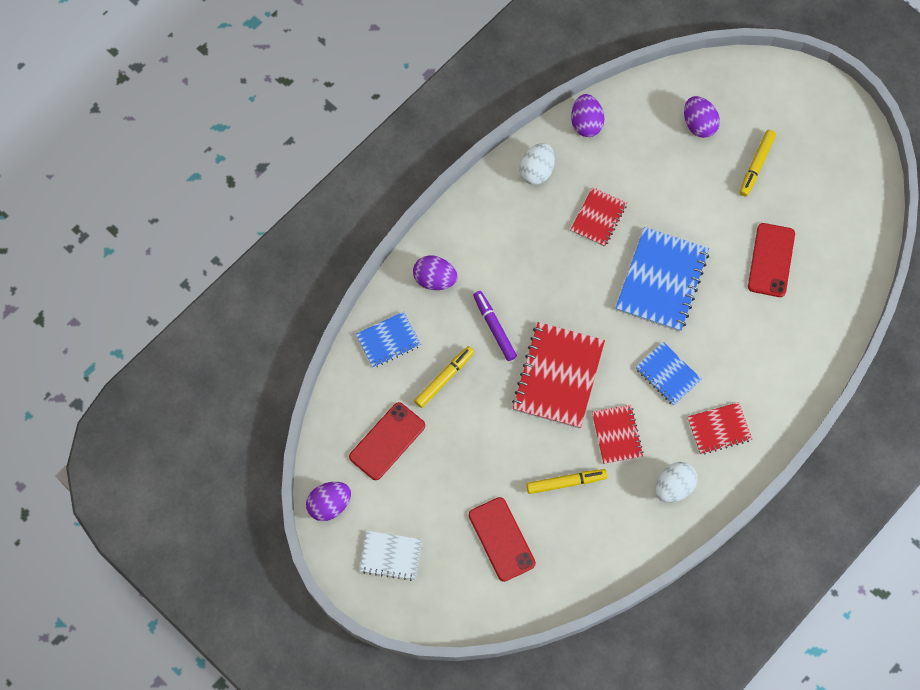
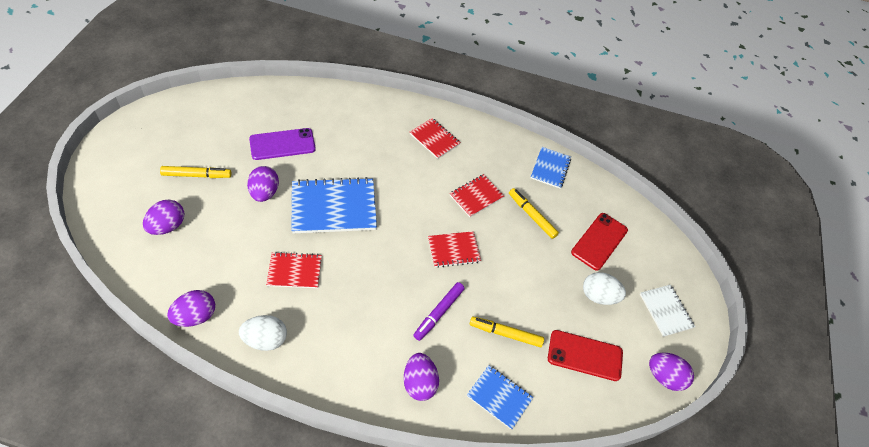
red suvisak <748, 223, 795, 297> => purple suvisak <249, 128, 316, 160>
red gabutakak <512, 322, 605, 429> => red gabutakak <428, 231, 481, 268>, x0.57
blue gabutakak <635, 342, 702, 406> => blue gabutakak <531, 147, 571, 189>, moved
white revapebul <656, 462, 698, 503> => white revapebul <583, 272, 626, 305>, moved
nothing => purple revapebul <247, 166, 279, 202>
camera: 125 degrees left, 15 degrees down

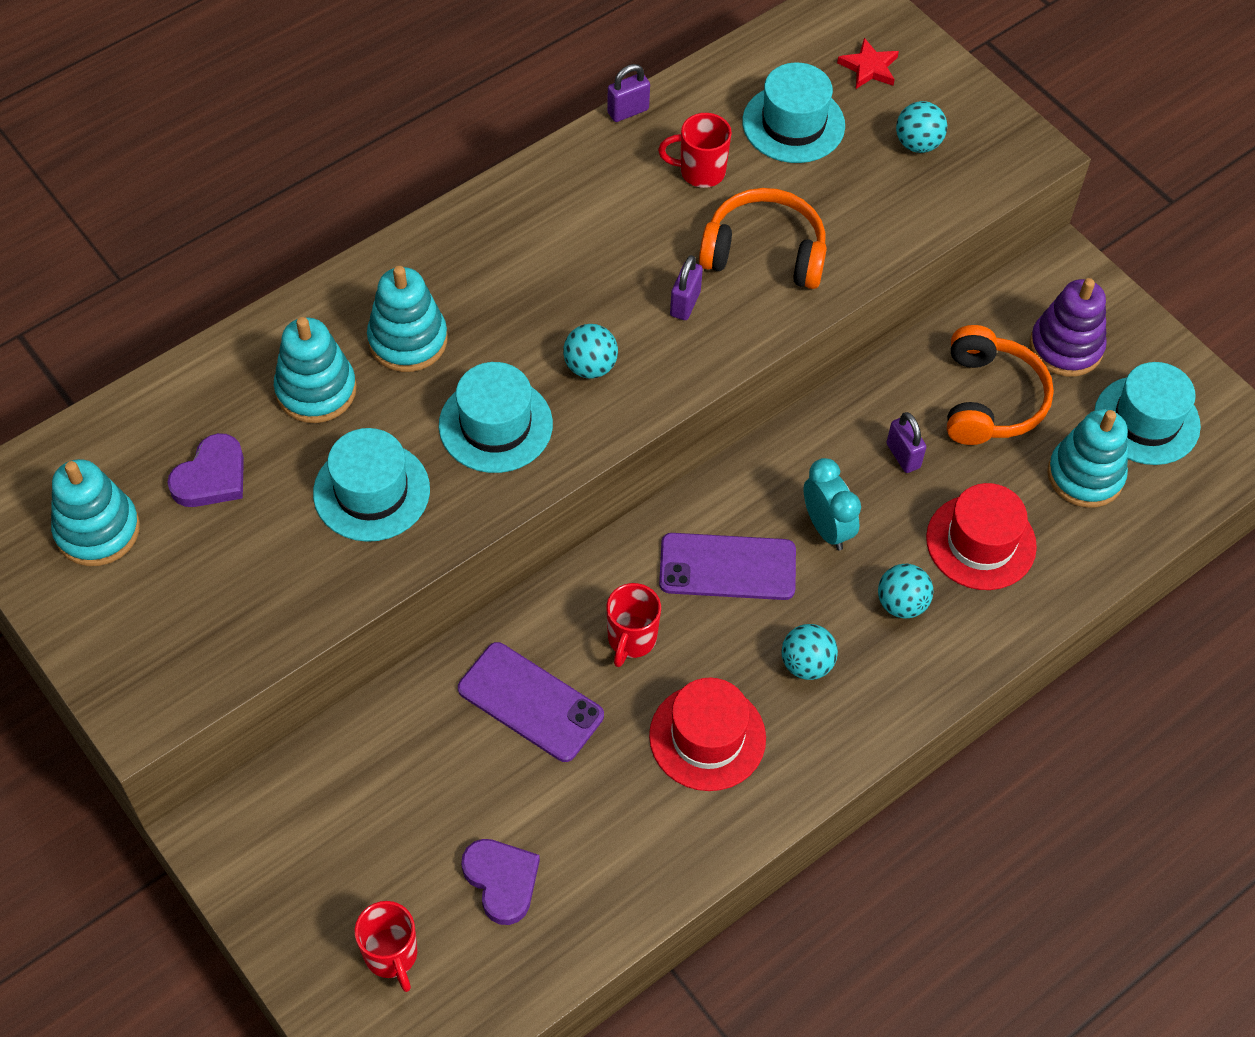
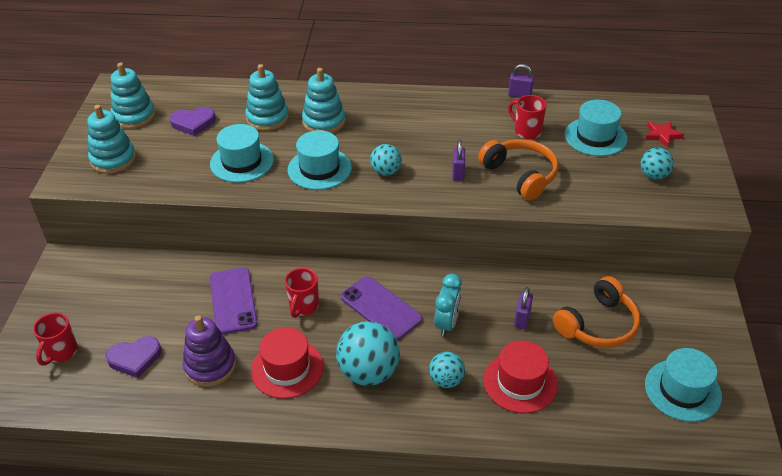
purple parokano <670, 255, 703, 320> => purple parokano <452, 139, 465, 181>, 60 degrees counterclockwise
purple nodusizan <1030, 278, 1107, 377> => purple nodusizan <183, 315, 236, 387>, moved
turquoise nodusizan <1047, 409, 1128, 508> => turquoise nodusizan <87, 105, 136, 174>, moved
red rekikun <607, 583, 661, 667> => red rekikun <285, 268, 319, 318>, 45 degrees counterclockwise
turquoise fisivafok <781, 624, 838, 680> => turquoise fisivafok <336, 321, 400, 386>, x1.76
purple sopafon <461, 839, 540, 925> => purple sopafon <106, 336, 162, 378>, 60 degrees clockwise
camera: 45 degrees right, 15 degrees down

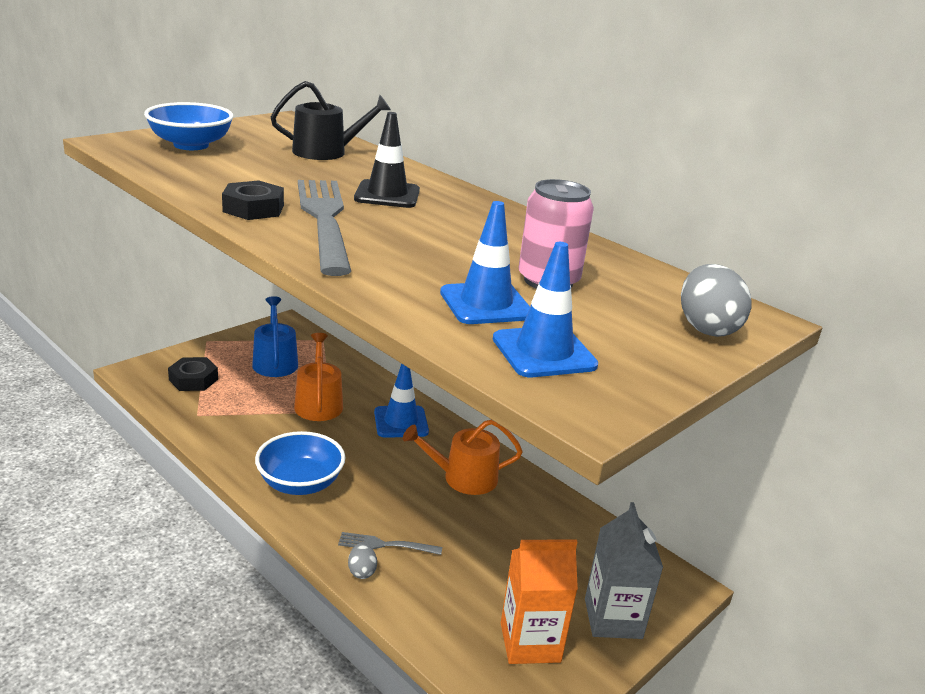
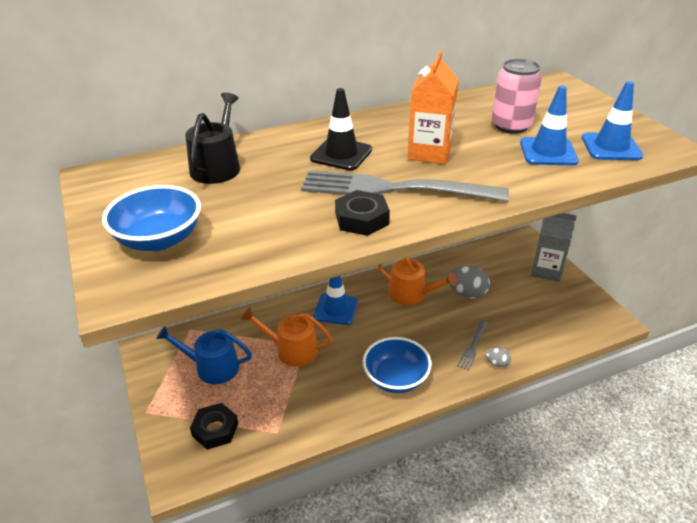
grey revapebul <681, 264, 752, 337> => grey revapebul <447, 266, 490, 299>, moved
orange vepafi <403, 420, 523, 495> => orange vepafi <378, 257, 457, 305>, 75 degrees counterclockwise
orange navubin <501, 539, 578, 664> => orange navubin <408, 51, 459, 164>, moved
camera: 65 degrees left, 10 degrees up

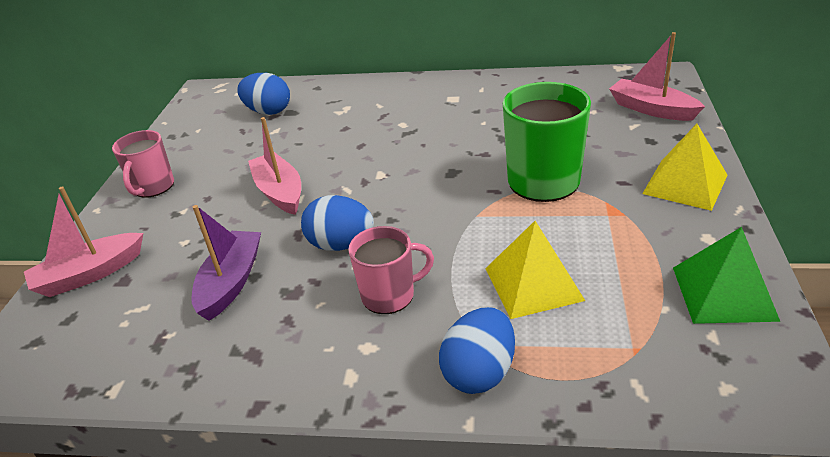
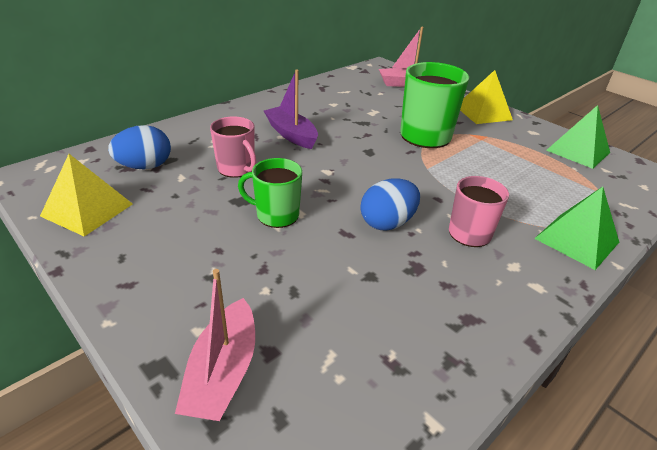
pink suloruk <248, 117, 301, 215> => green rekikun <238, 158, 302, 228>
pink rekikun <112, 130, 174, 198> => pink rekikun <210, 116, 257, 178>, moved
purple suloruk <191, 205, 261, 321> => purple suloruk <264, 70, 318, 149>, moved
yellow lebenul <485, 221, 585, 319> => yellow lebenul <40, 154, 132, 236>, moved
blue revapebul <439, 307, 515, 394> => green lebenul <534, 187, 619, 270>
camera: 55 degrees left, 0 degrees up

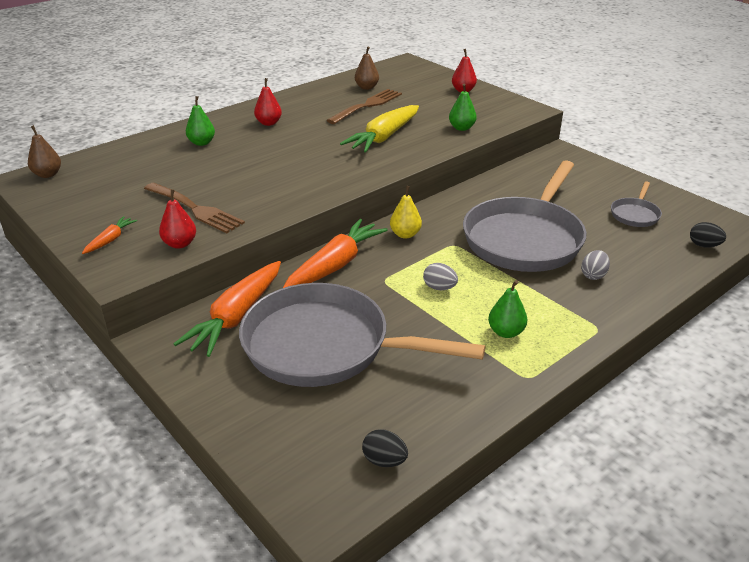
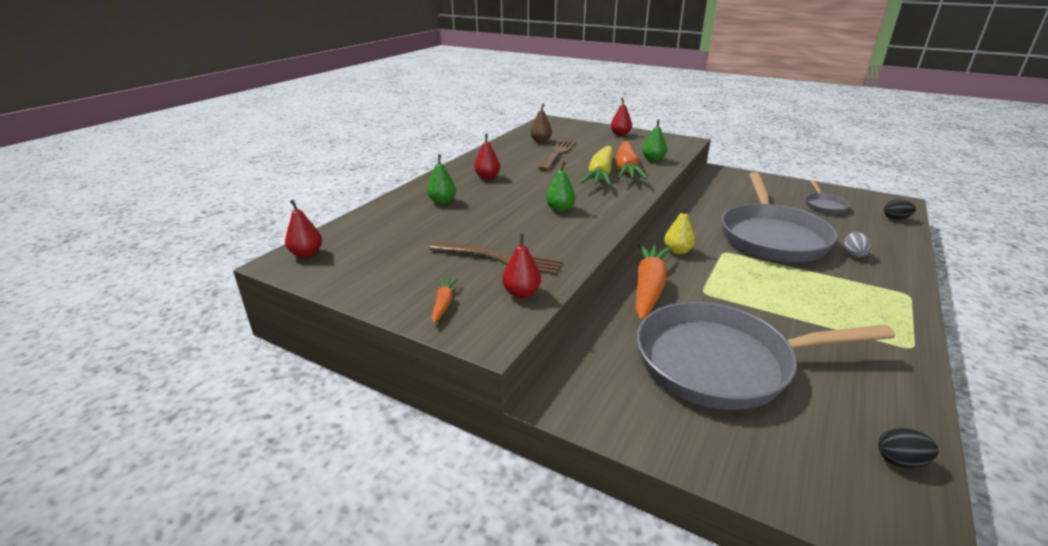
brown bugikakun <28, 125, 61, 178> => red bugikakun <285, 200, 322, 258>
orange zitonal <174, 261, 281, 357> => orange zitonal <616, 141, 648, 179>, moved
grey revapebul <423, 263, 458, 290> => nothing
green bugikakun <488, 280, 527, 338> => green bugikakun <546, 161, 576, 212>, moved
camera: 20 degrees left, 5 degrees down

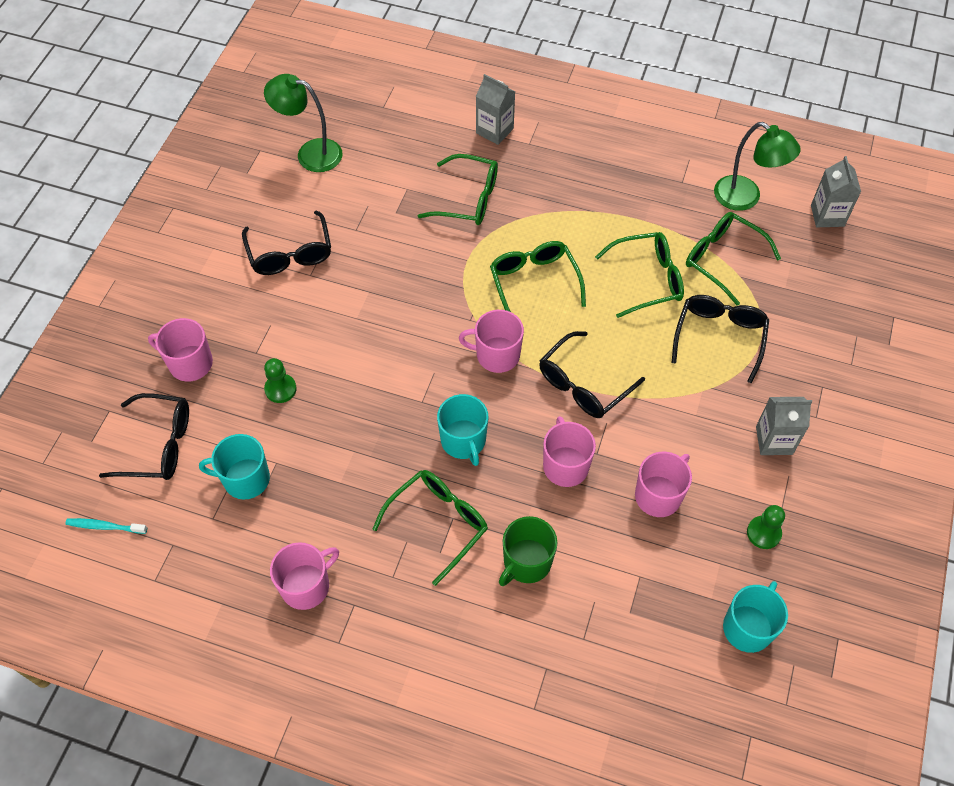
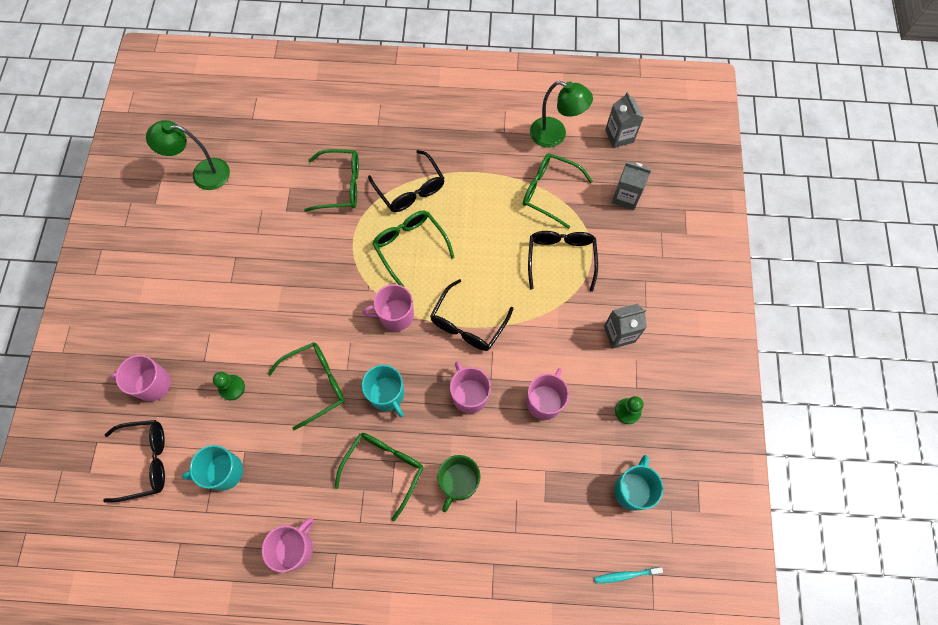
grey navubin <476, 74, 515, 145> => grey navubin <612, 161, 651, 210>, moved
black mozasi <242, 211, 331, 275> => black mozasi <368, 150, 445, 212>, moved
green mozasi <595, 232, 684, 318> => green mozasi <268, 342, 345, 430>, moved
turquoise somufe <65, 518, 147, 534> => turquoise somufe <594, 567, 663, 583>, moved
camera: 15 degrees left, 10 degrees up

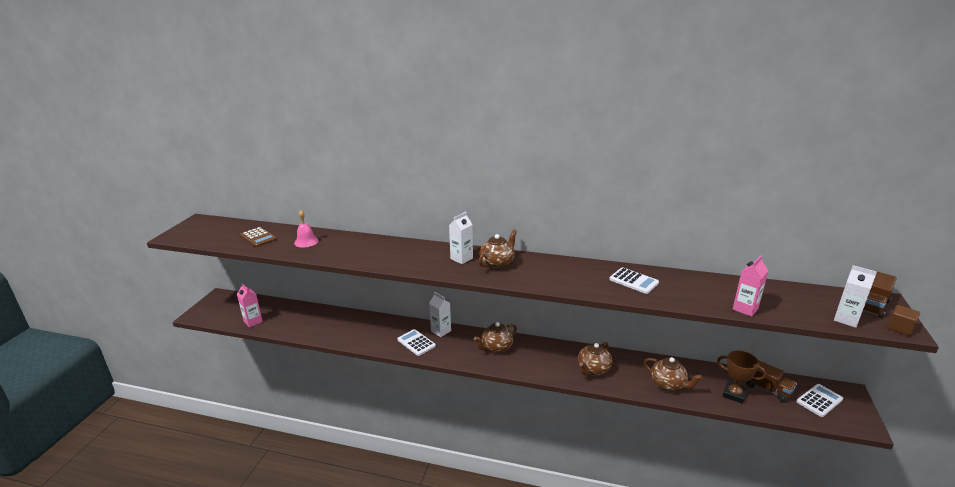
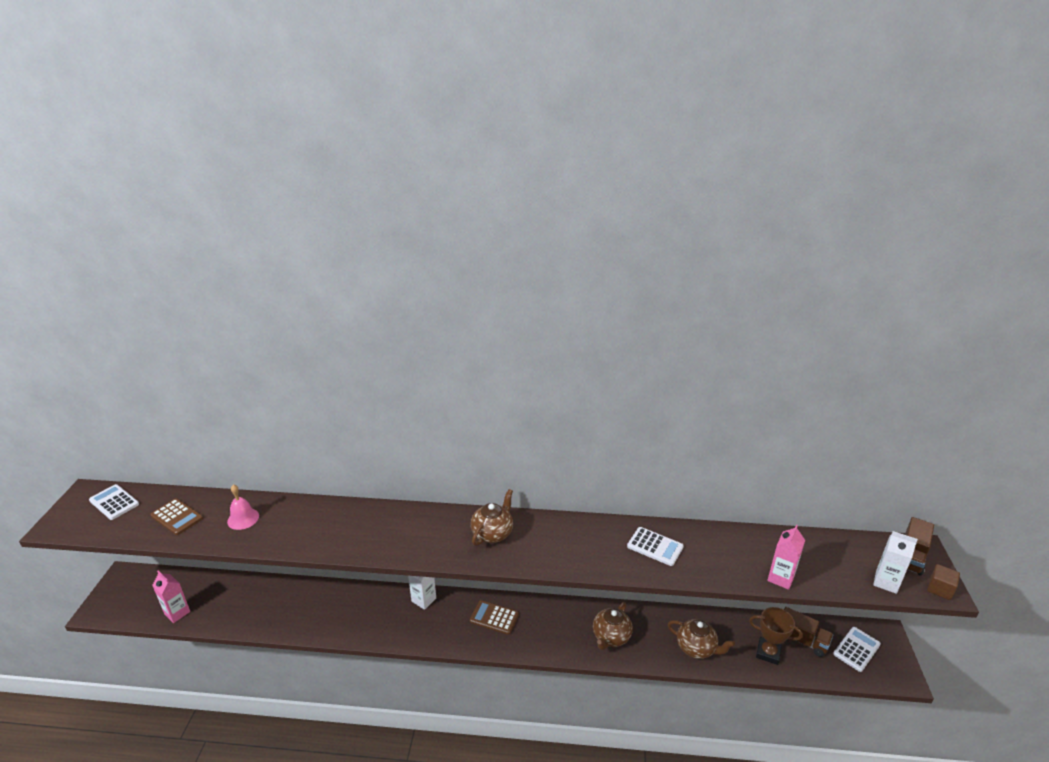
white navubin <449, 212, 473, 264> => nothing
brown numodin <474, 322, 517, 353> => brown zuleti <470, 600, 519, 635>
white zuleti <397, 329, 436, 356> => white zuleti <89, 484, 139, 520>, moved
camera: 10 degrees left, 5 degrees up

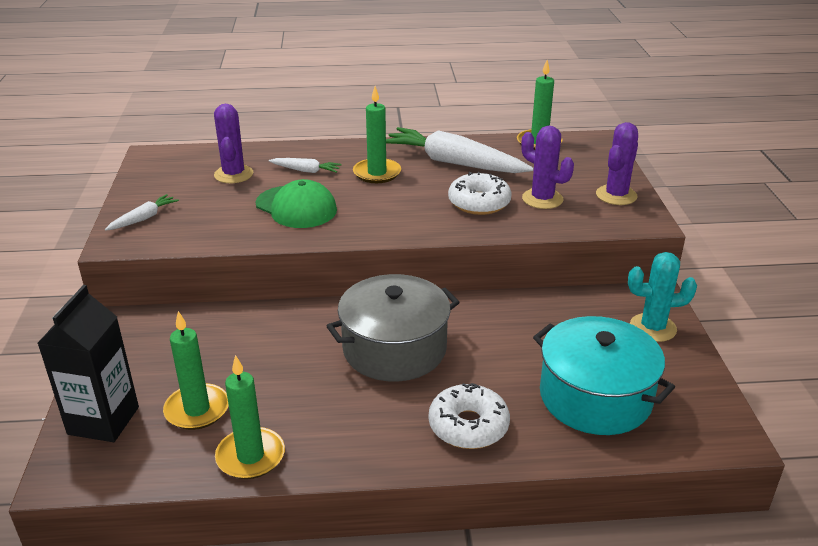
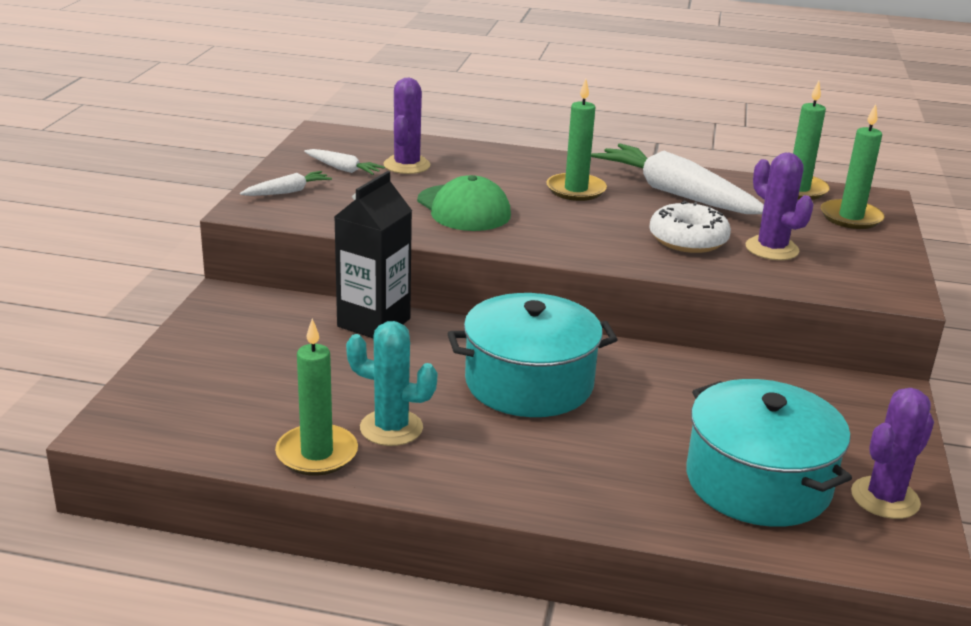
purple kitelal <596, 122, 638, 205> => purple kitelal <851, 388, 934, 519>, moved
white zitonal <269, 158, 342, 173> => white zitonal <304, 149, 385, 175>, moved
turquoise kitelal <628, 252, 697, 342> => turquoise kitelal <346, 321, 437, 446>, moved
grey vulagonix <327, 274, 460, 381> => turquoise vulagonix <447, 293, 618, 417>
black navubin <37, 285, 139, 442> => black navubin <334, 171, 412, 339>, moved
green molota <163, 311, 229, 430> => green molota <821, 104, 885, 229>, moved
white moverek <429, 383, 510, 449> => nothing
camera: 15 degrees right, 5 degrees down

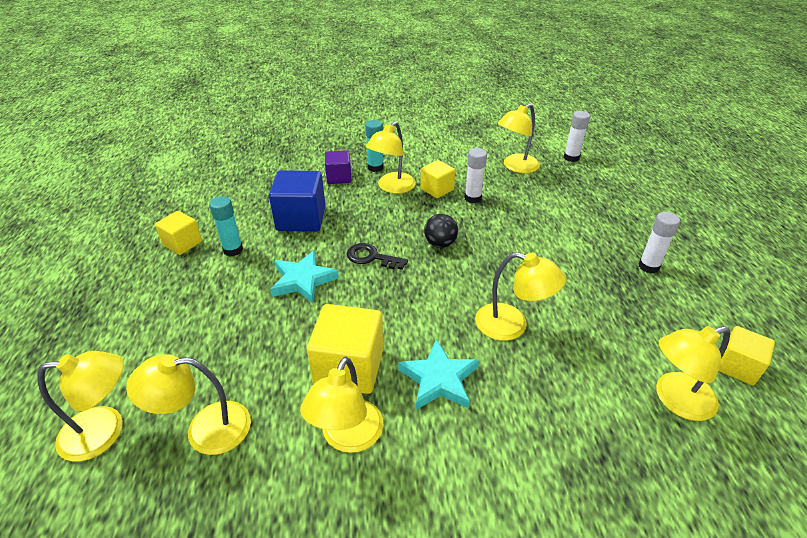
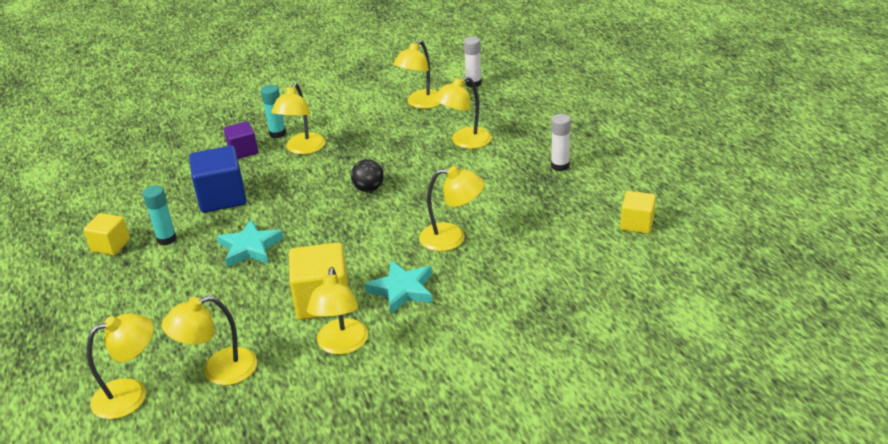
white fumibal <464, 148, 487, 203> => nothing
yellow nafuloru <420, 160, 455, 198> => nothing
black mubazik <347, 243, 408, 270> => nothing
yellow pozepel <656, 326, 730, 421> => yellow pozepel <434, 76, 492, 149>, moved
camera: 15 degrees left, 5 degrees down

